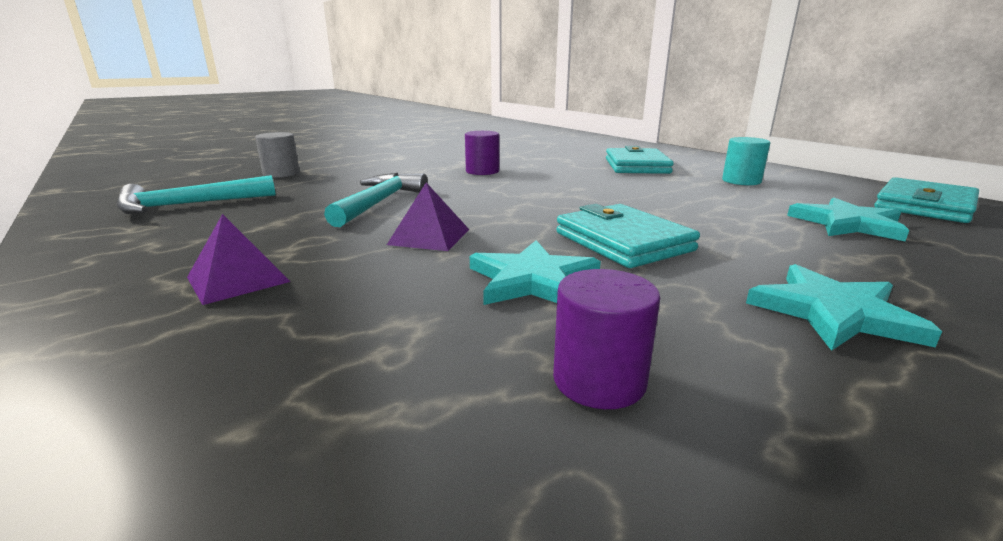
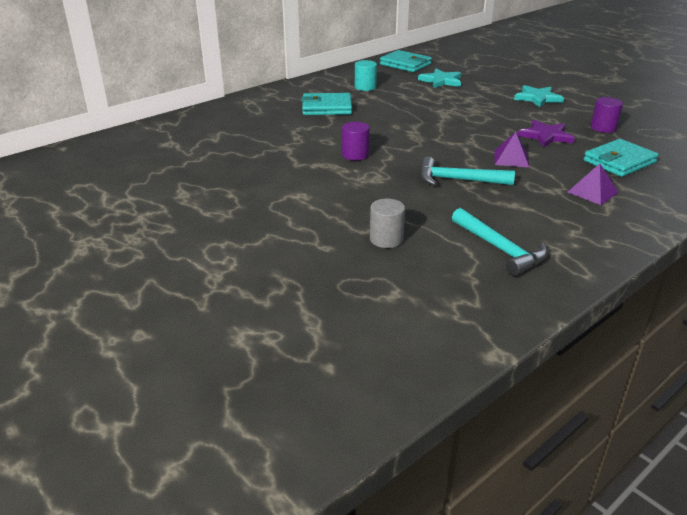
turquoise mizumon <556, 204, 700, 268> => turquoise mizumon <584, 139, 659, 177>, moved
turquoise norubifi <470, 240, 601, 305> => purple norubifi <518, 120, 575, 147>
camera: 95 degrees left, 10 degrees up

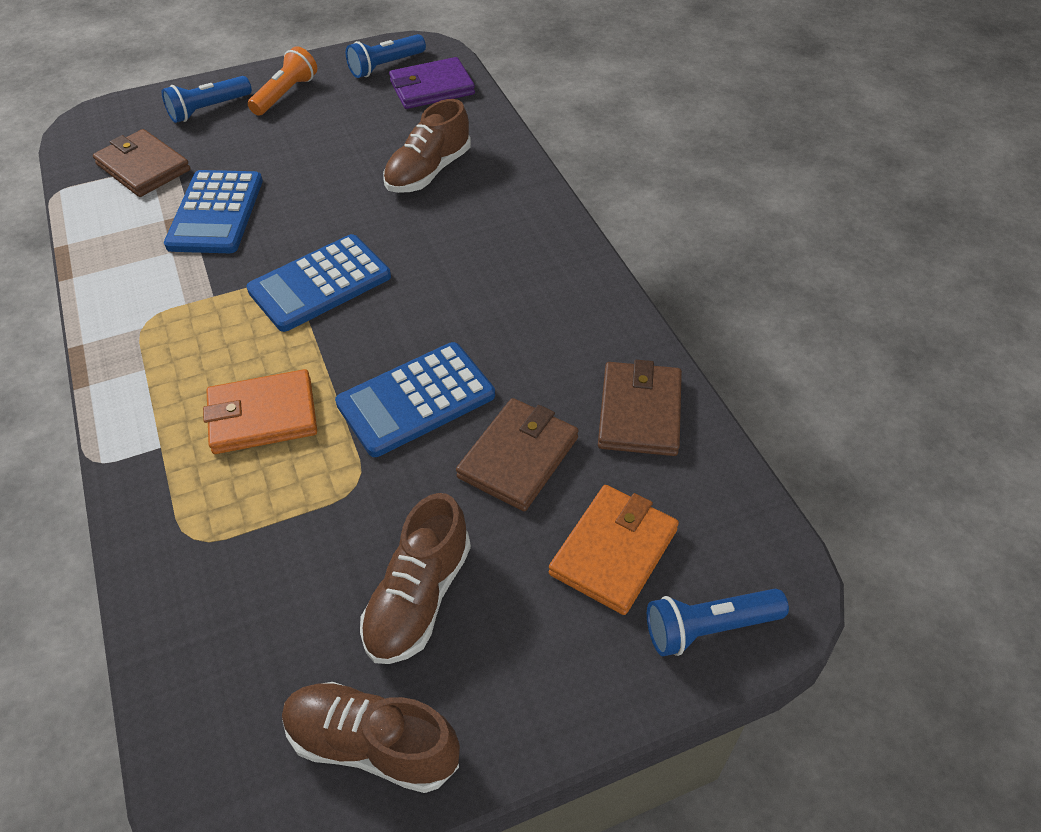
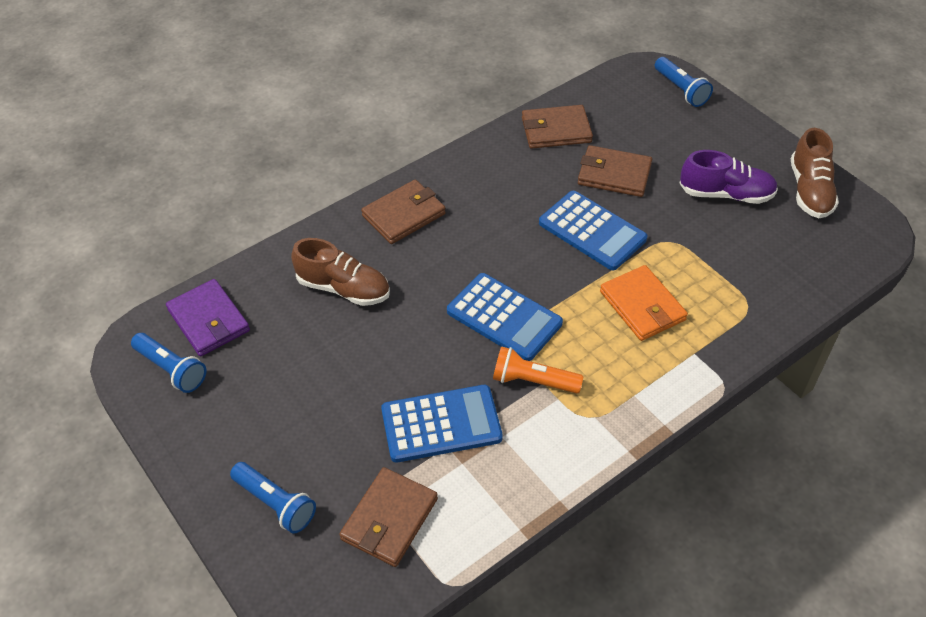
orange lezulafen <248, 46, 317, 116> => orange lezulafen <493, 346, 584, 393>, moved
orange mizumon <549, 485, 679, 615> => nothing
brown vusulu <360, 493, 471, 664> => purple vusulu <679, 150, 778, 204>
nothing => brown mizumon <361, 179, 446, 244>
camera: 105 degrees left, 0 degrees up

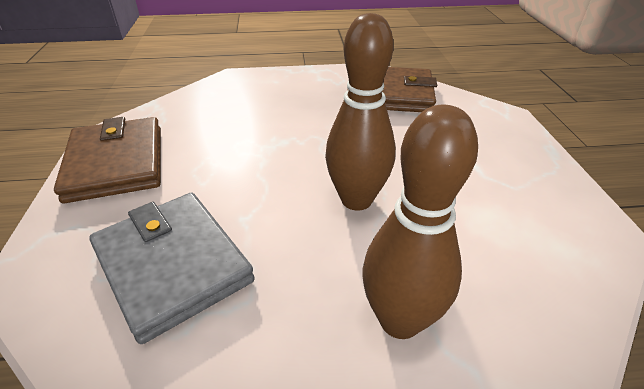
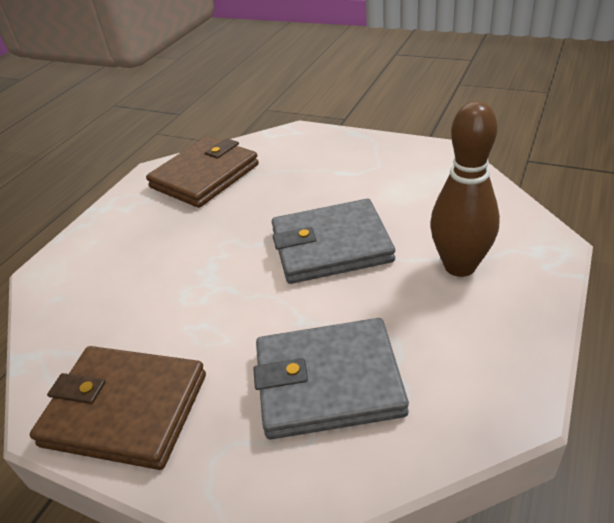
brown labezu <325, 13, 396, 211> => grey mizumon <272, 199, 395, 284>
camera: 55 degrees left, 0 degrees up

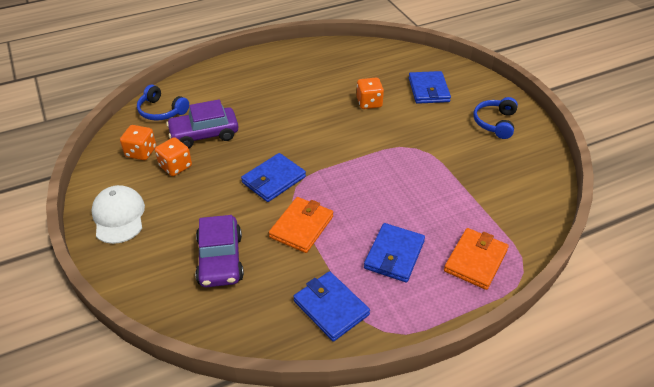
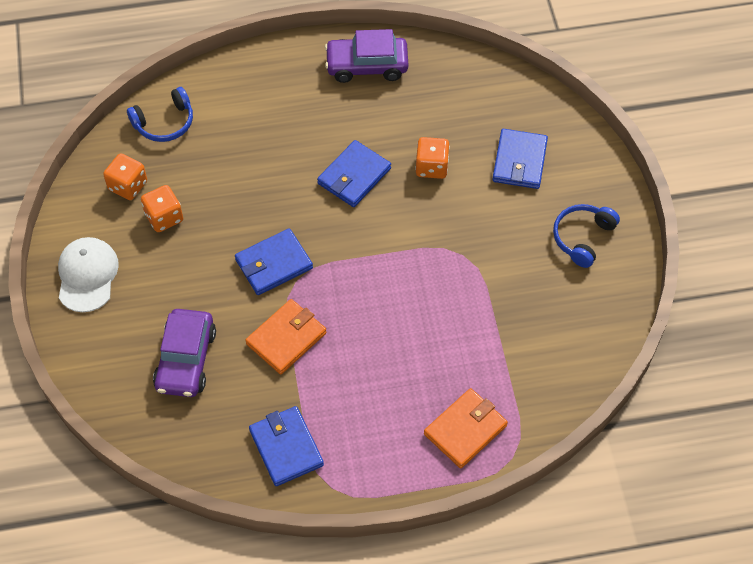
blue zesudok <137, 85, 189, 121> => blue zesudok <127, 87, 193, 142>, 75 degrees counterclockwise
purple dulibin <166, 100, 238, 148> => purple dulibin <325, 29, 408, 83>, moved
blue mizumon <364, 223, 425, 282> => blue mizumon <317, 140, 391, 207>, moved
camera: 15 degrees right, 15 degrees up

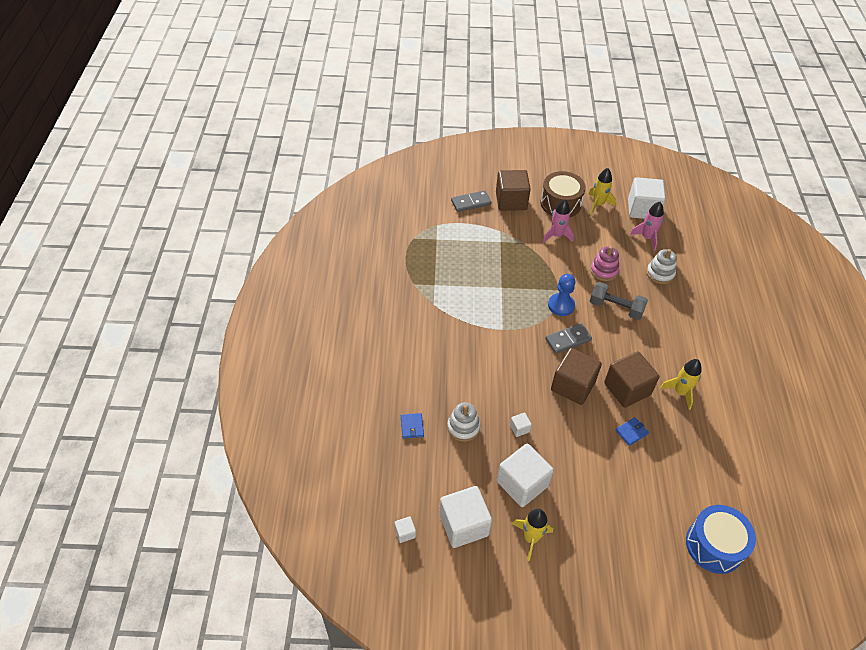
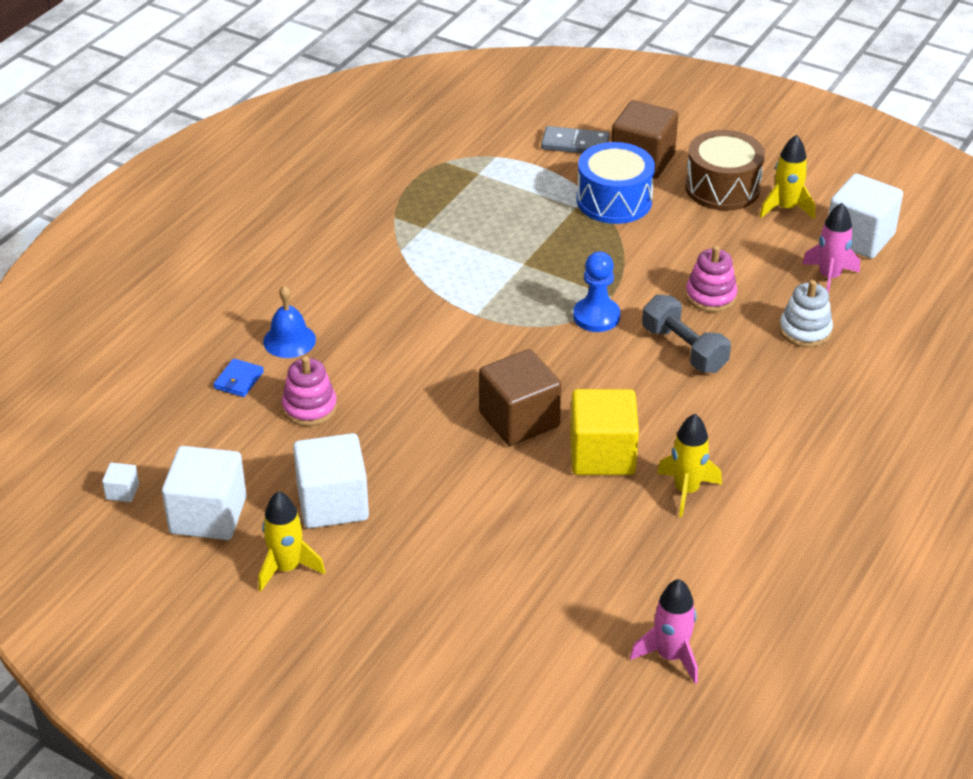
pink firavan <543, 199, 574, 243> => pink firavan <630, 579, 698, 684>, moved
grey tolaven <545, 323, 592, 354> => nothing
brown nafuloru <604, 351, 660, 408> => yellow nafuloru <570, 389, 639, 475>
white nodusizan <447, 402, 481, 442> => pink nodusizan <282, 356, 337, 426>
white nafuloru <510, 413, 532, 437> => nothing
blue mizumon <615, 417, 649, 446> => nothing
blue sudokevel <686, 505, 756, 574> => blue sudokevel <577, 142, 655, 224>, moved
nothing => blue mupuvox <263, 285, 316, 358>
camera: 30 degrees right, 10 degrees down

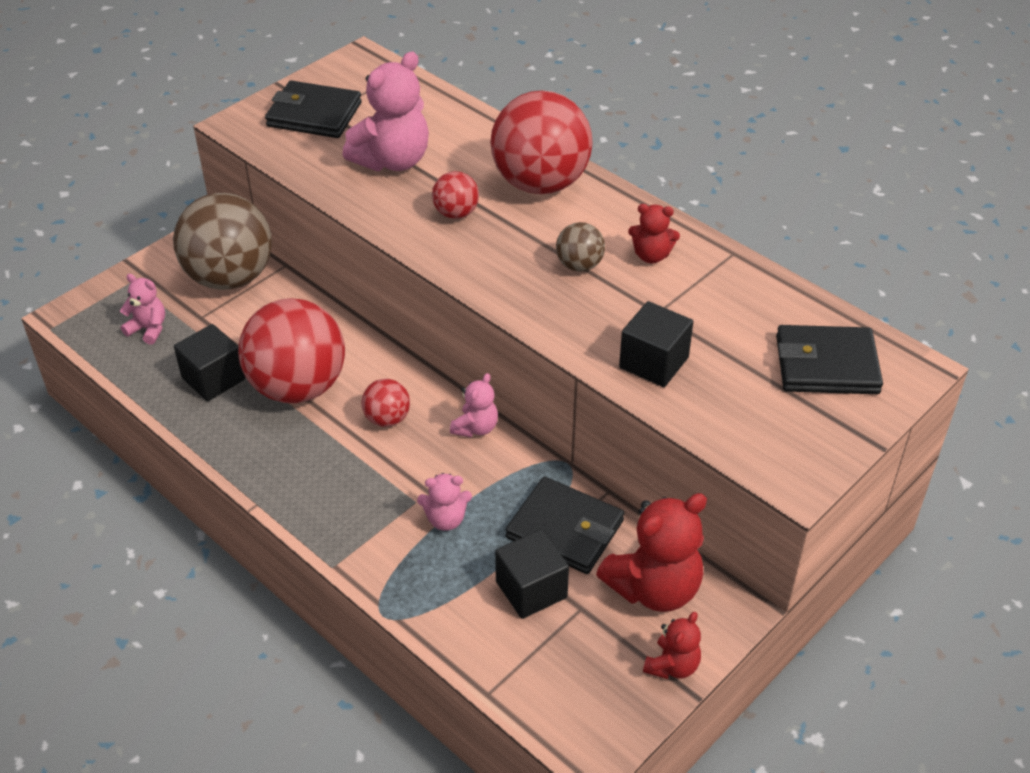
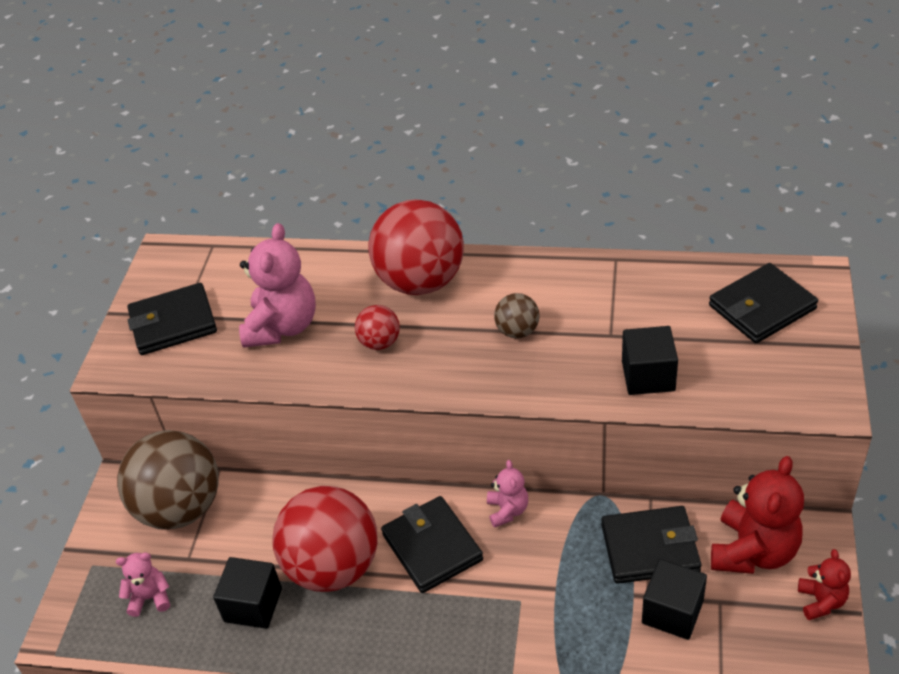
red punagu <628, 204, 680, 263> => nothing
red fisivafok <362, 378, 410, 427> => black mizumon <381, 496, 483, 593>
pink punagu <417, 473, 472, 531> => nothing
camera: 30 degrees left, 0 degrees up

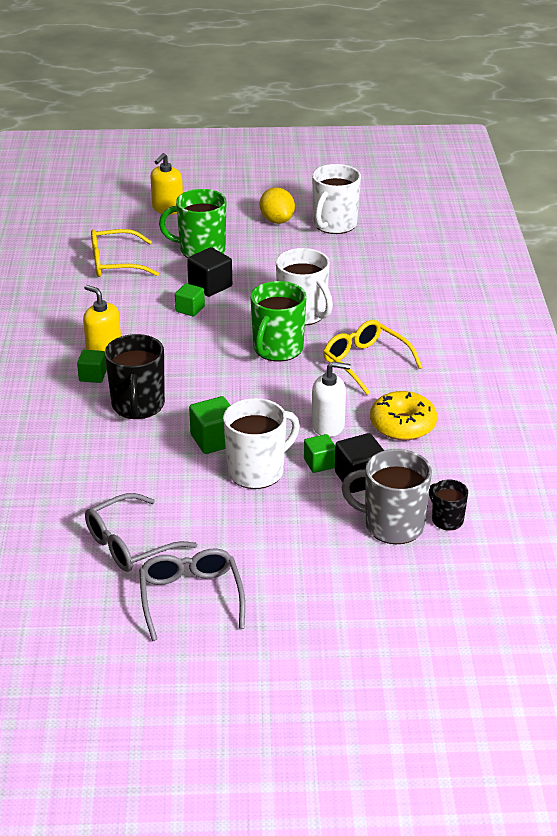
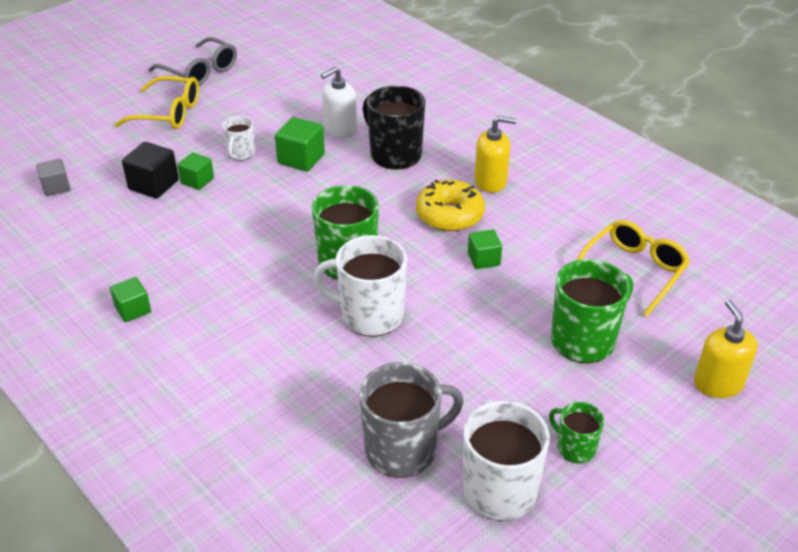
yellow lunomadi <260, 187, 295, 224> => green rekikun <549, 402, 604, 464>
black nafuloru <187, 247, 232, 297> => nothing
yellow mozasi <323, 320, 423, 395> => yellow mozasi <114, 76, 199, 129>, moved
green nafuloru <77, 350, 107, 383> => green nafuloru <110, 277, 151, 322>, moved
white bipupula <312, 361, 351, 437> => white bipupula <321, 67, 357, 138>, moved
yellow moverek <370, 391, 437, 440> => yellow moverek <416, 179, 485, 231>, moved
white rekikun <223, 398, 300, 489> => white rekikun <222, 116, 255, 161>, x0.54
grey rekikun <341, 449, 432, 544> => grey rekikun <359, 362, 464, 478>, moved
black rekikun <429, 480, 468, 531> => grey nafuloru <36, 159, 70, 196>
grey mozasi <85, 493, 197, 572> => nothing
camera: 140 degrees right, 5 degrees up

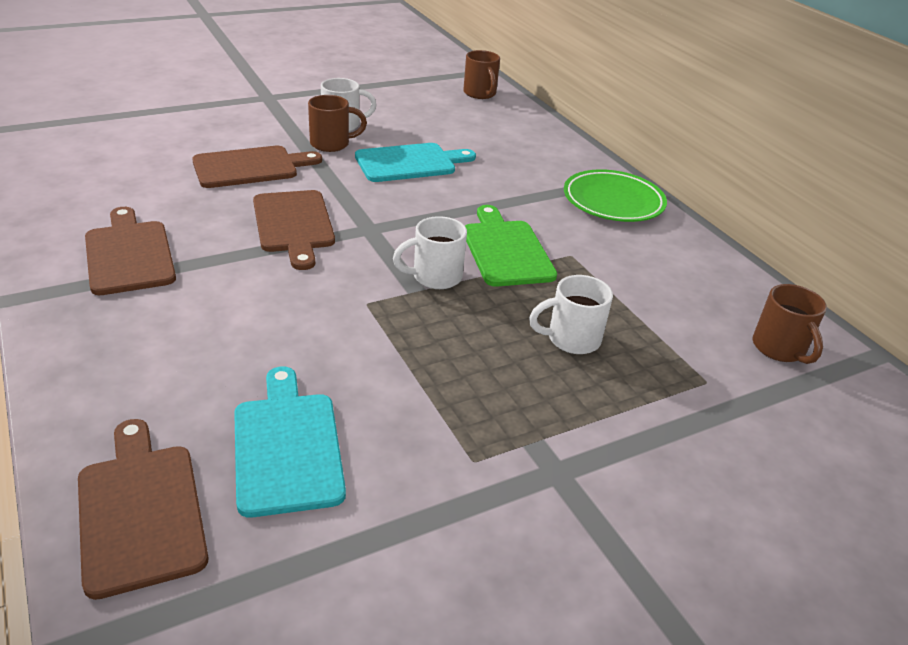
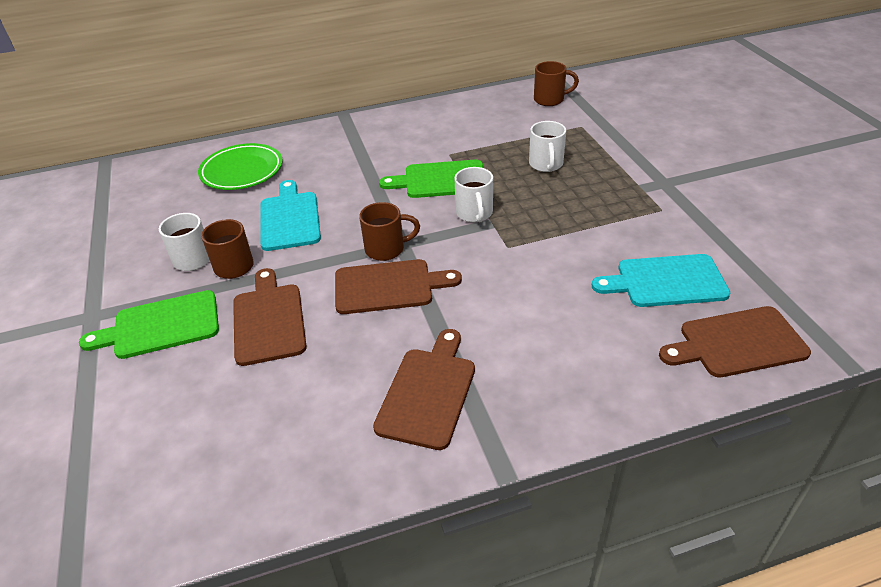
brown rekikun <463, 50, 500, 99> => brown rekikun <359, 202, 420, 261>, moved
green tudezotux <564, 169, 667, 222> => green tudezotux <198, 143, 283, 190>, moved
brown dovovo <85, 207, 176, 295> => brown dovovo <373, 329, 475, 450>, 120 degrees clockwise
nothing => green dovovo <79, 290, 219, 359>
camera: 75 degrees left, 5 degrees up

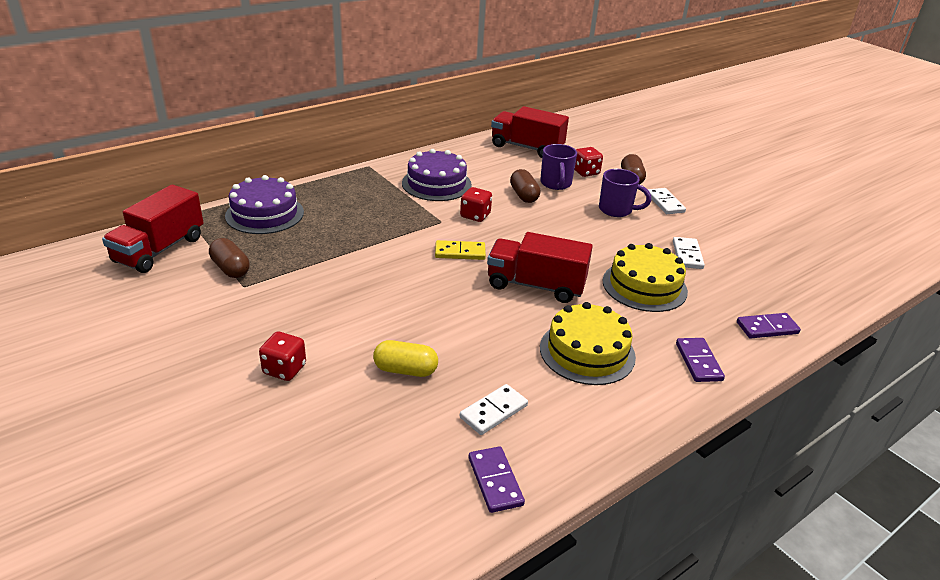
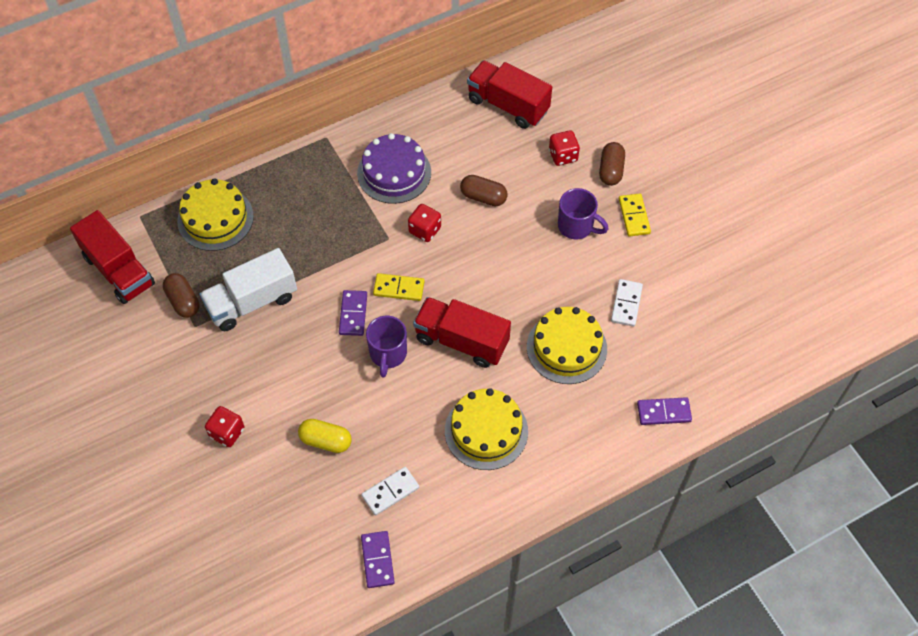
purple rekikun <540, 144, 577, 190> => purple rekikun <366, 316, 407, 378>, moved
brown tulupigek <510, 169, 540, 203> => brown tulupigek <460, 175, 508, 206>, 60 degrees counterclockwise
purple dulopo <225, 175, 304, 234> => yellow dulopo <177, 178, 254, 251>
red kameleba <102, 185, 204, 273> => red kameleba <70, 210, 155, 304>, 75 degrees counterclockwise
white tolaven <648, 188, 686, 214> => yellow tolaven <619, 194, 651, 237>
purple tolaven <676, 338, 725, 382> => purple tolaven <339, 290, 367, 336>, moved
nothing => white kameleba <199, 248, 297, 331>
camera: 10 degrees right, 25 degrees up

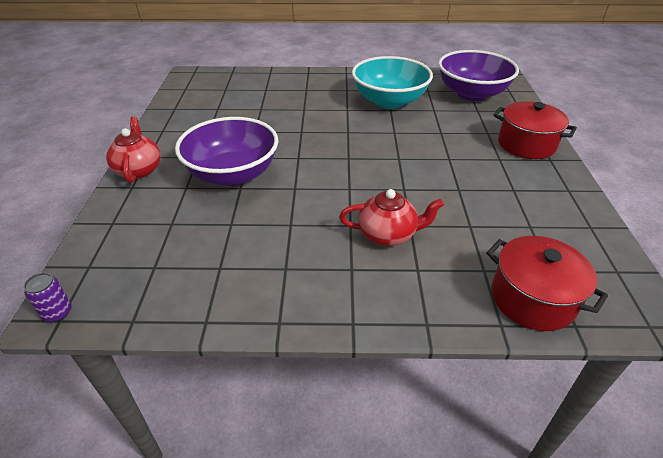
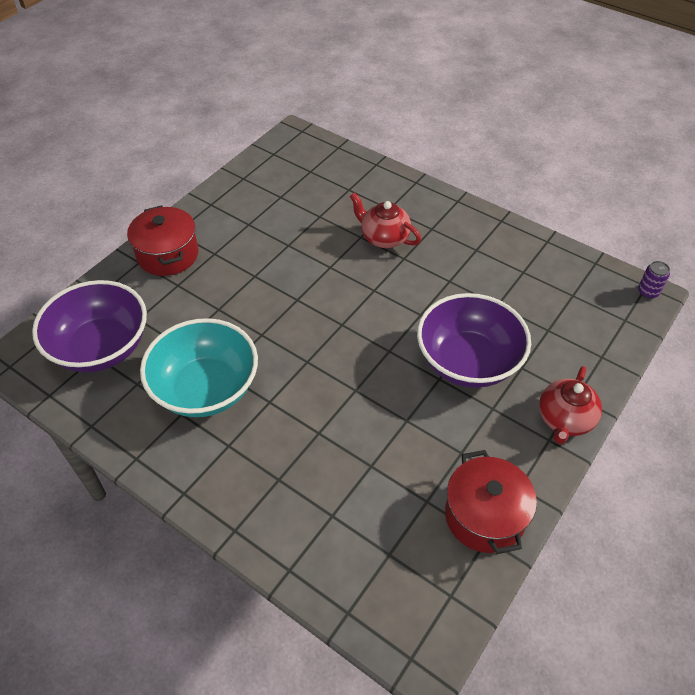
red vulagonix <486, 236, 608, 331> => red vulagonix <445, 450, 537, 554>, moved
camera: 145 degrees left, 10 degrees up

